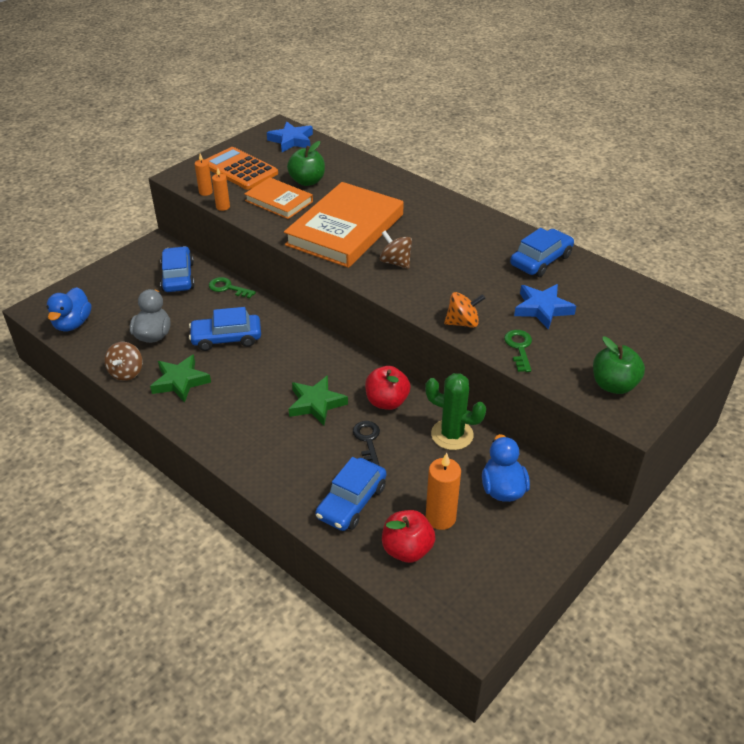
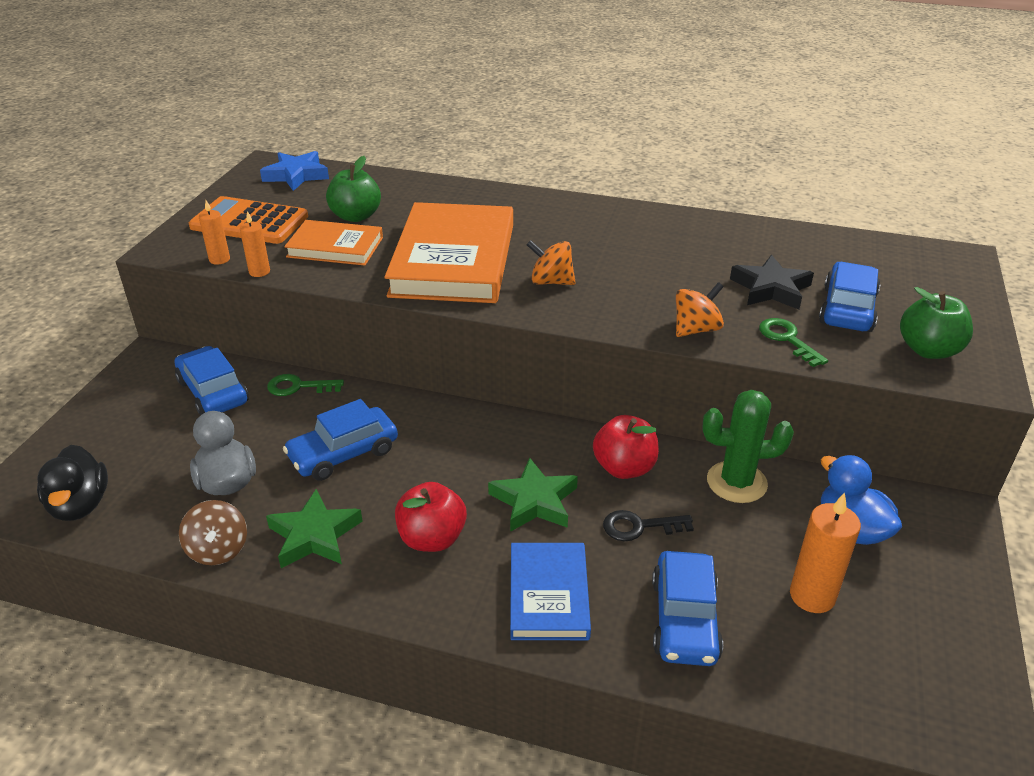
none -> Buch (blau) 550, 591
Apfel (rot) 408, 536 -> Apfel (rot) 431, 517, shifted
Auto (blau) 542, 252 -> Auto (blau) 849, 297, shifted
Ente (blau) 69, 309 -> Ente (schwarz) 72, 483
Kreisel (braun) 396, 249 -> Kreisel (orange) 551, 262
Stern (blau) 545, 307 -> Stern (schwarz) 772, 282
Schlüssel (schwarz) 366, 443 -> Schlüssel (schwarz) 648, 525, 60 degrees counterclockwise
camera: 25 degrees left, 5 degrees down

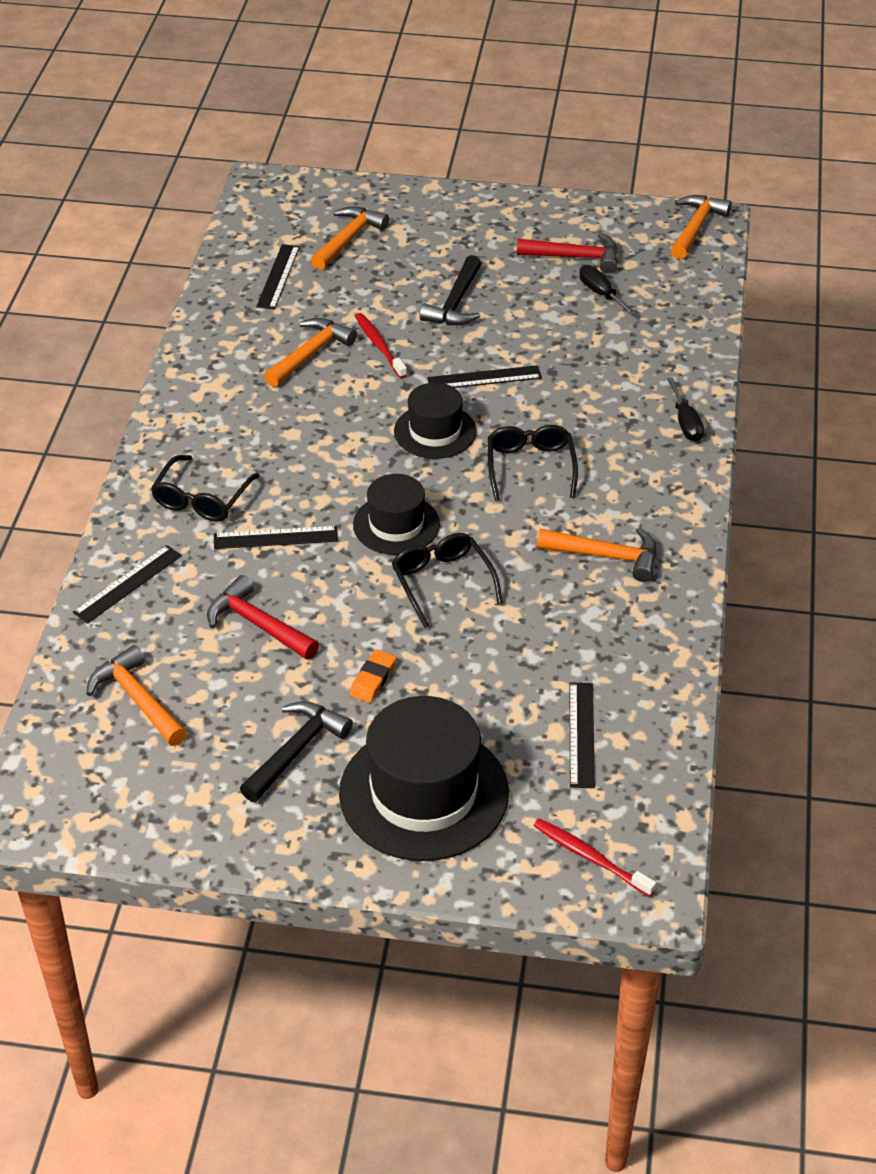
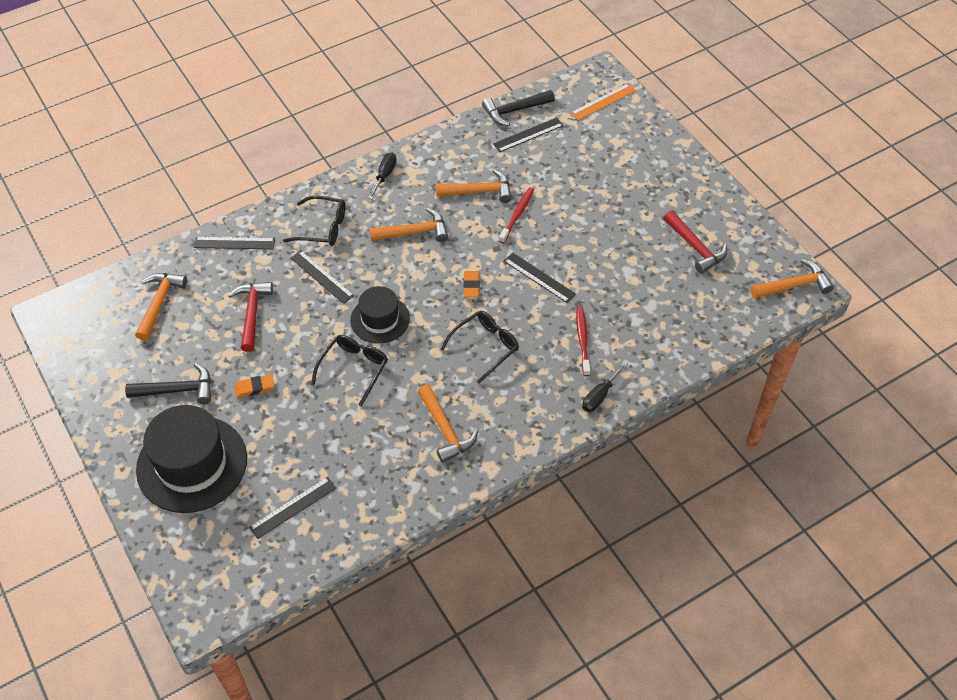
none -> Lineal (orange) 603, 101
Hammer (orange) 350, 238 -> Hammer (orange) 408, 225, shifted
Hammer (schwarz) 450, 290 -> Hammer (schwarz) 518, 108, shifted
Zahnbürste (rot) 595, 858 -> Zahnbürste (rot) 583, 341, shifted
Schraubenzieher (schwarz) 608, 290 -> Schraubenzieher (schwarz) 382, 175, shifted
Hut (schwarz) 435, 421 -> Radiergummi (orange) 471, 284
Brille (schwarz) 205, 488 -> Brille (schwarz) 314, 220, 150 degrees counterclockwise
camera: 50 degrees right, 10 degrees up

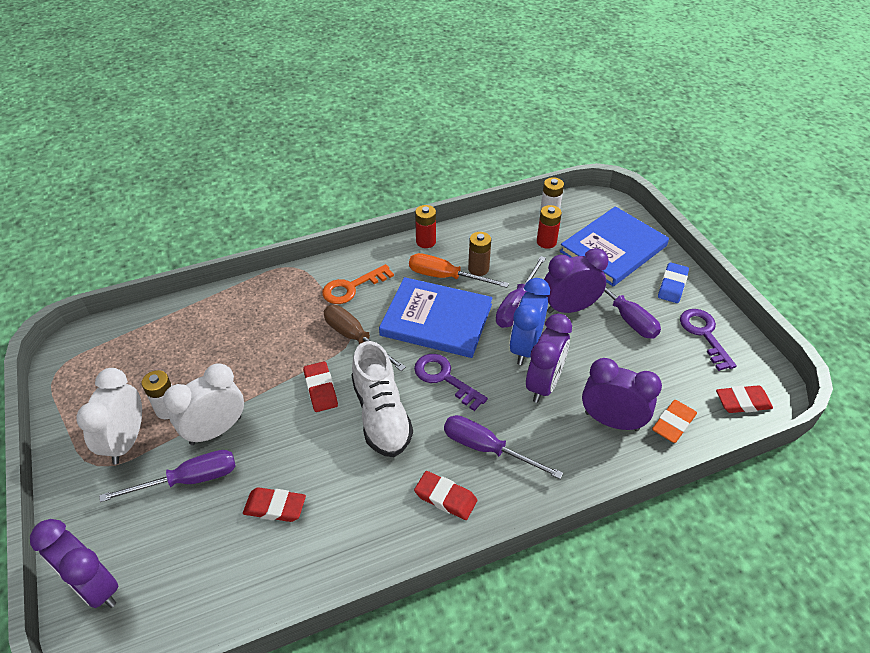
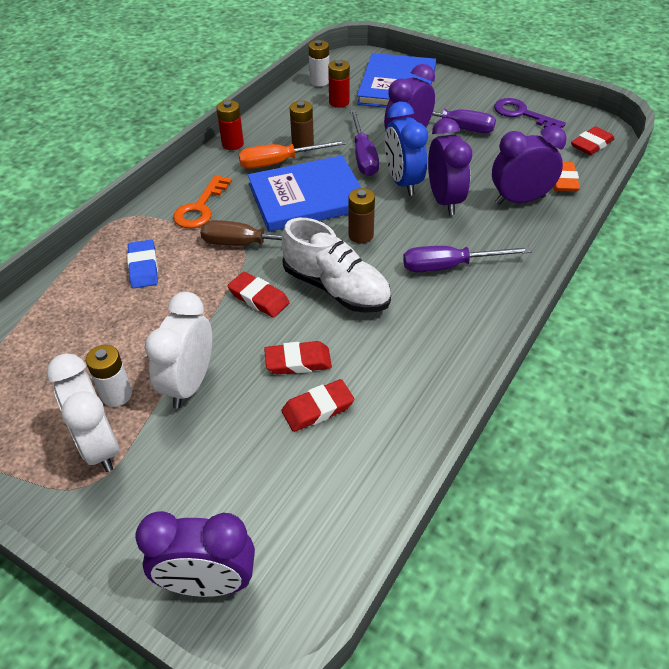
Schraubenzieher (lila) 167, 476 -> none
Radiergummi (rot) 445, 495 -> Radiergummi (rot) 298, 358, shifted
Radiergummi (blau) 673, 282 -> Radiergummi (blau) 142, 264, shifted
Schlüssel (lila) 451, 382 -> Batterie (braun) 361, 215
camera: 35 degrees left, 0 degrees up

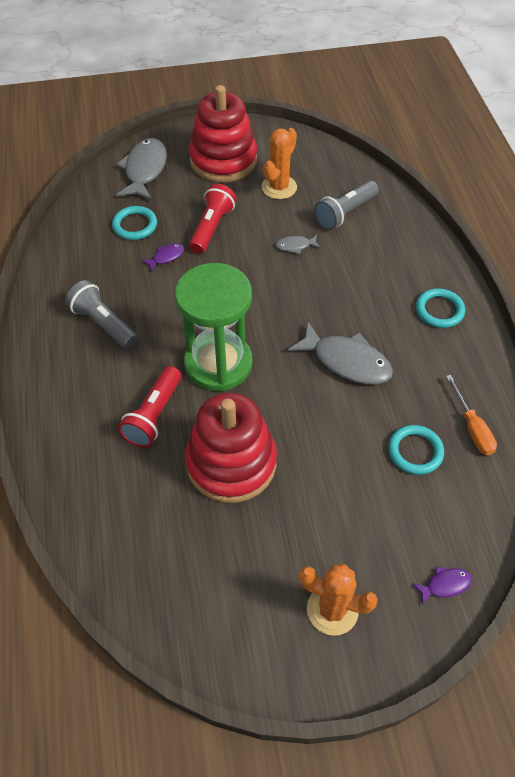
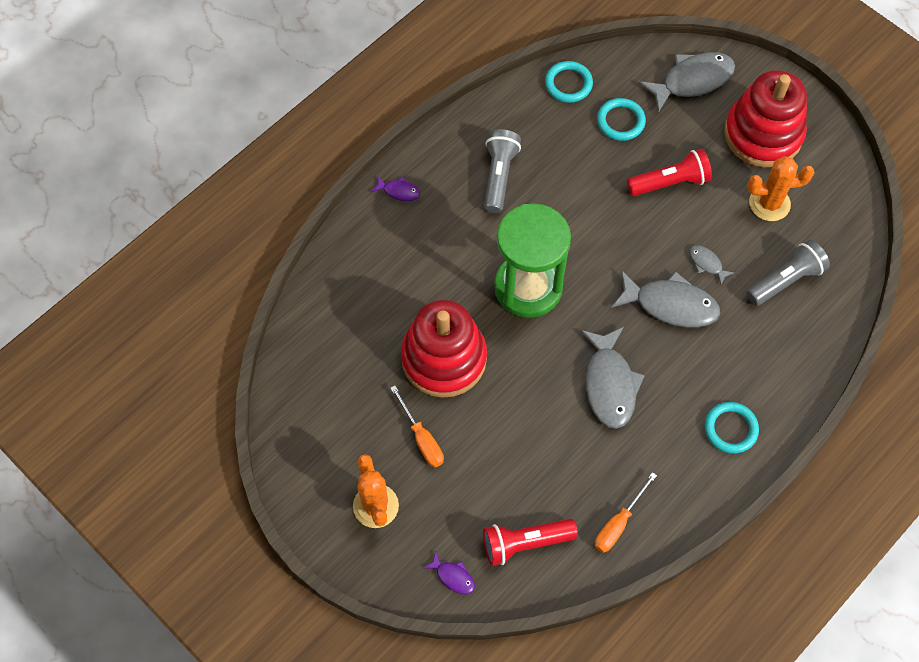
none -> Schraubenzieher (orange) 417, 426
none -> Fisch (grau) 665, 298
Taschenlampe (rot) 150, 407 -> Taschenlampe (rot) 530, 542, shifted
Fisch (lila) 163, 257 -> Fisch (lila) 395, 188, shifted
Ring (türkis) 416, 450 -> Ring (türkis) 569, 82, shifted
Taschenlampe (grau) 346, 205 -> Taschenlampe (grau) 788, 272, 135 degrees clockwise
camera: 55 degrees right, 10 degrees up

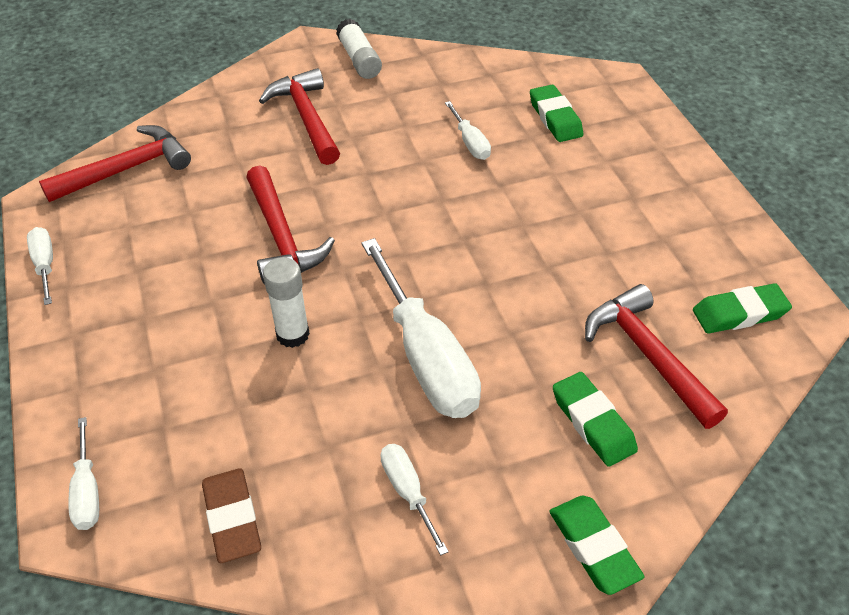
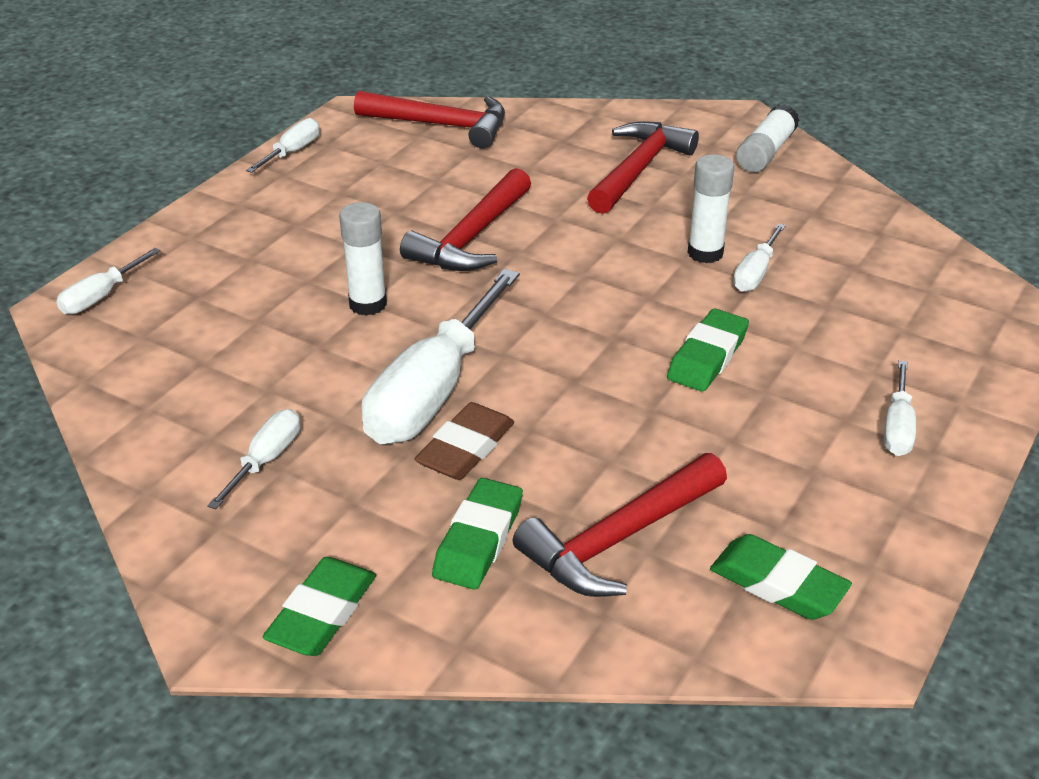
none -> Klebestift (weiß) 711, 208
none -> Schraubenzieher (weiß) 900, 408
Radiergummi (braun) 231, 515 -> Radiergummi (braun) 464, 441, shifted
Radiergummi (grün) 556, 113 -> Radiergummi (grün) 708, 350, shifted
Hammer (rot) 656, 356 -> Hammer (rot) 619, 525, 150 degrees counterclockwise
camera: 50 degrees right, 10 degrees down

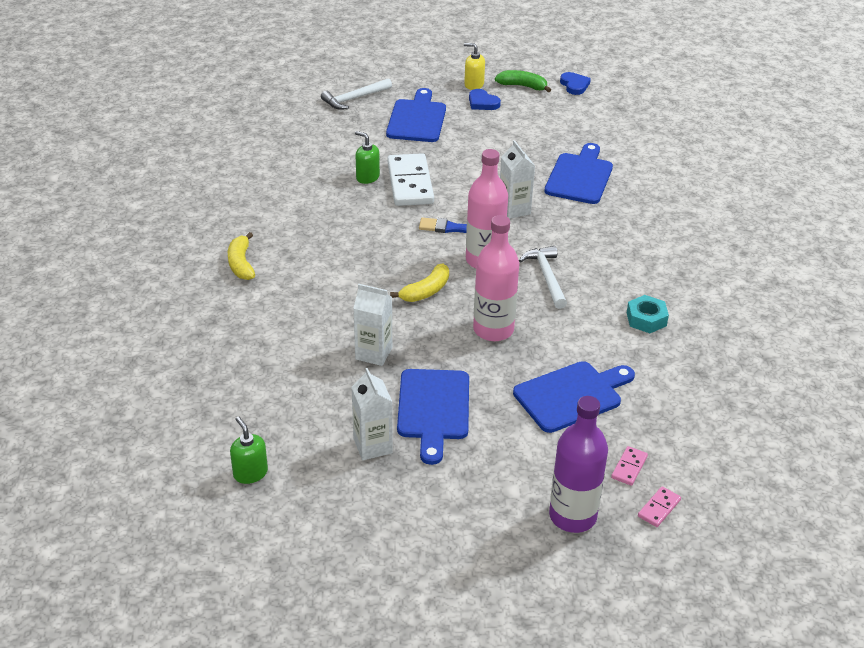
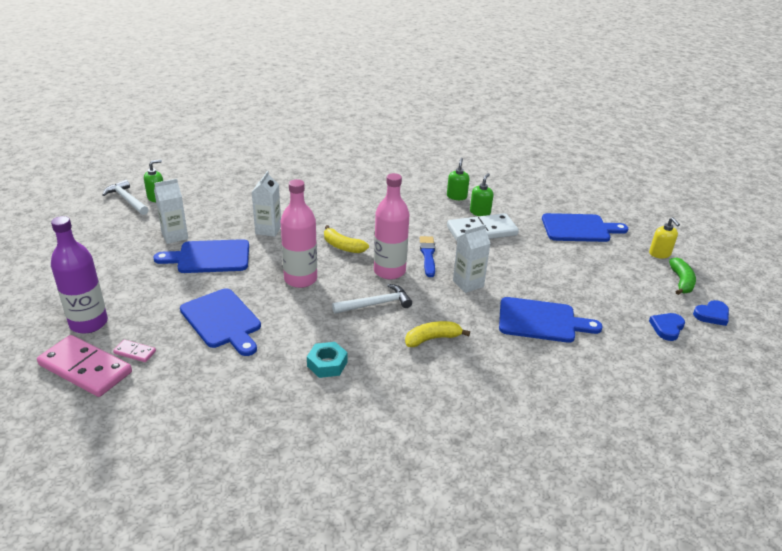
none -> Seifenspender (grün) 458, 179
Banane (gelb) 241, 256 -> Banane (gelb) 437, 334, shifted
Hammer (weiß) 356, 93 -> Hammer (weiß) 125, 197, shifted
Herz (blau) 485, 99 -> Herz (blau) 667, 327, shifted
Seifenspender (gelb) 474, 66 -> Seifenspender (gelb) 664, 238, 150 degrees clockwise
Dominostein (rosa) 659, 506 -> Dominostein (rosa) 84, 366, x2.26
camera: 80 degrees right, 5 degrees down

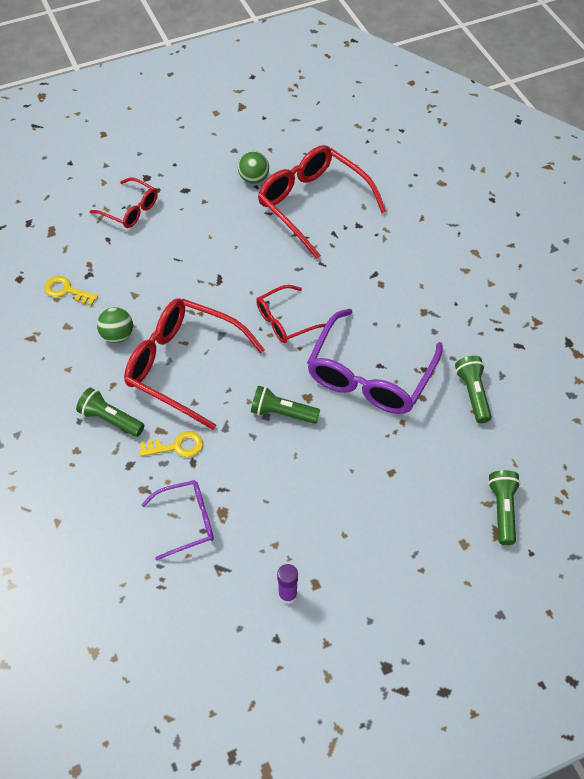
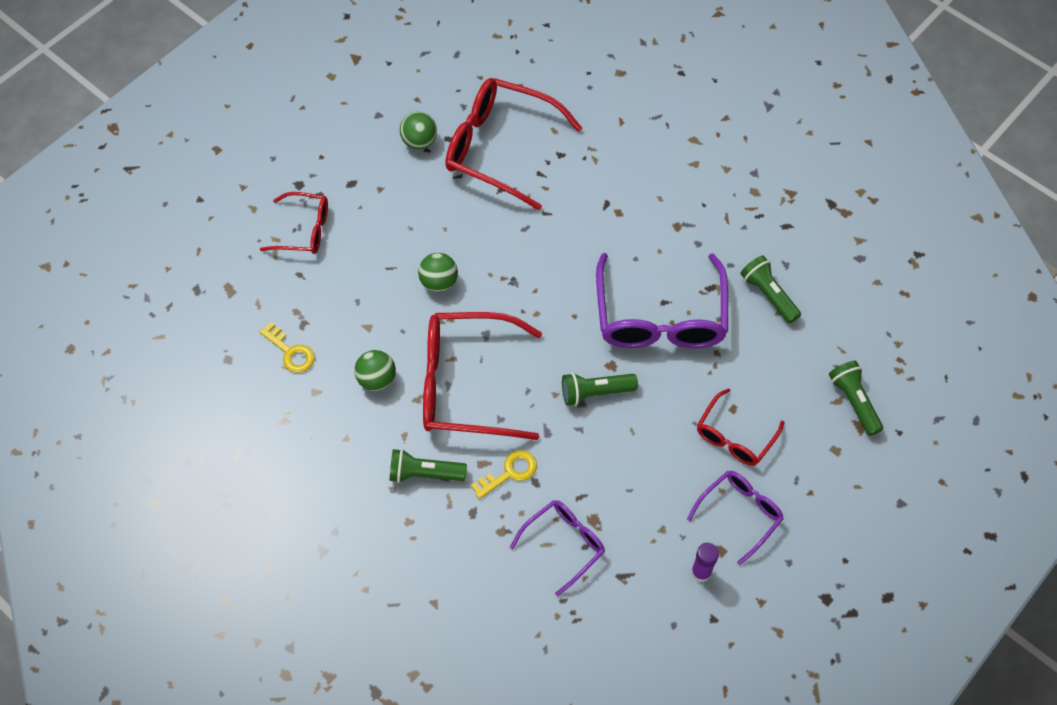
none -> Ball (grün) 438, 272
none -> Brille (lila) 735, 518
Brille (rot) 291, 314 -> Brille (rot) 740, 427, shifted
Schlüssel (gelb) 71, 291 -> Schlüssel (gelb) 287, 347, 135 degrees counterclockwise
camera: 25 degrees left, 5 degrees up

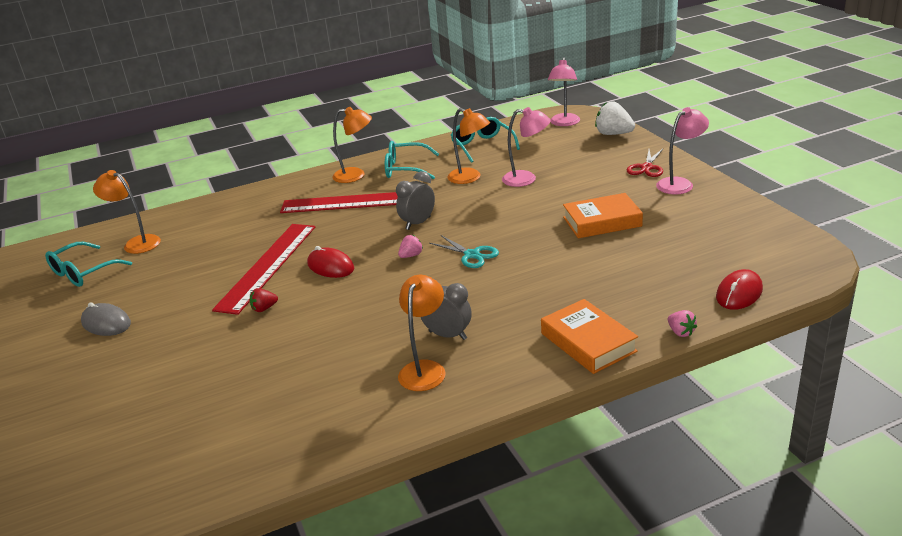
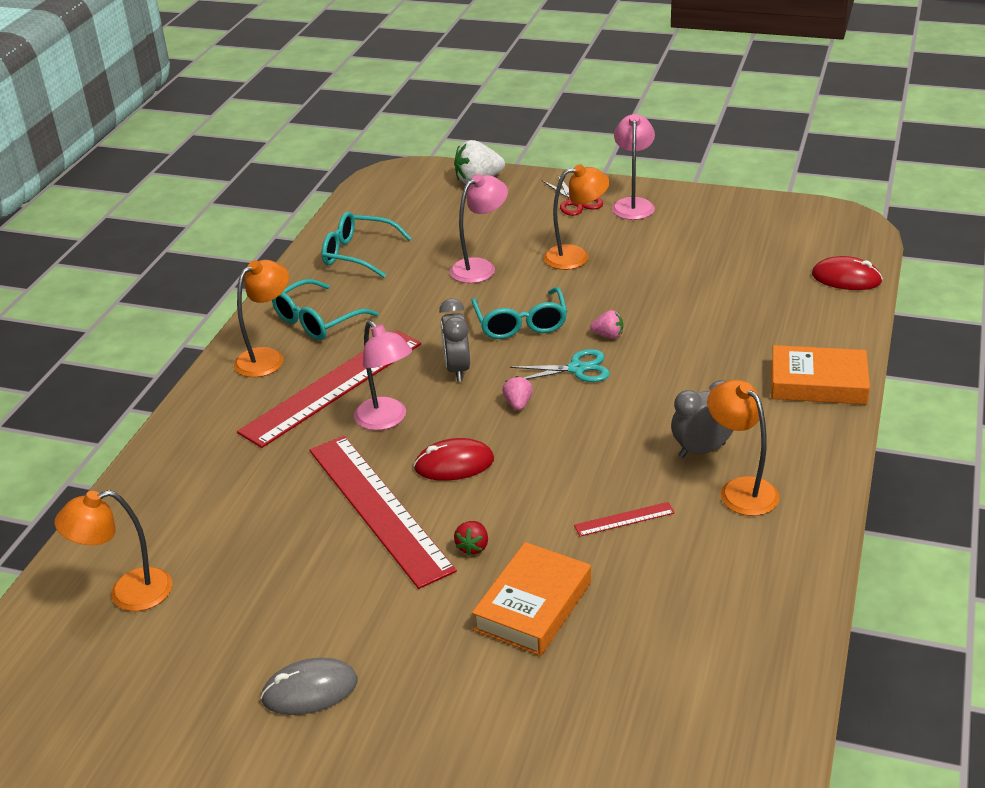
none -> Lineal (rot) 624, 519
Brille (türkis) 88, 264 -> Brille (türkis) 519, 313, shifted
Lampe (orange) 468, 146 -> Lampe (orange) 576, 217, shifted
Lampe (rosa) 564, 91 -> Lampe (rosa) 383, 375, shifted
Buch (orange) 603, 215 -> Buch (orange) 531, 599, shifted
Erdbeere (rosa) 682, 323 -> Erdbeere (rosa) 606, 324, shifted
Computermaus (rot) 739, 289 -> Computermaus (rot) 847, 273, 60 degrees counterclockwise
camera: 50 degrees left, 5 degrees up

